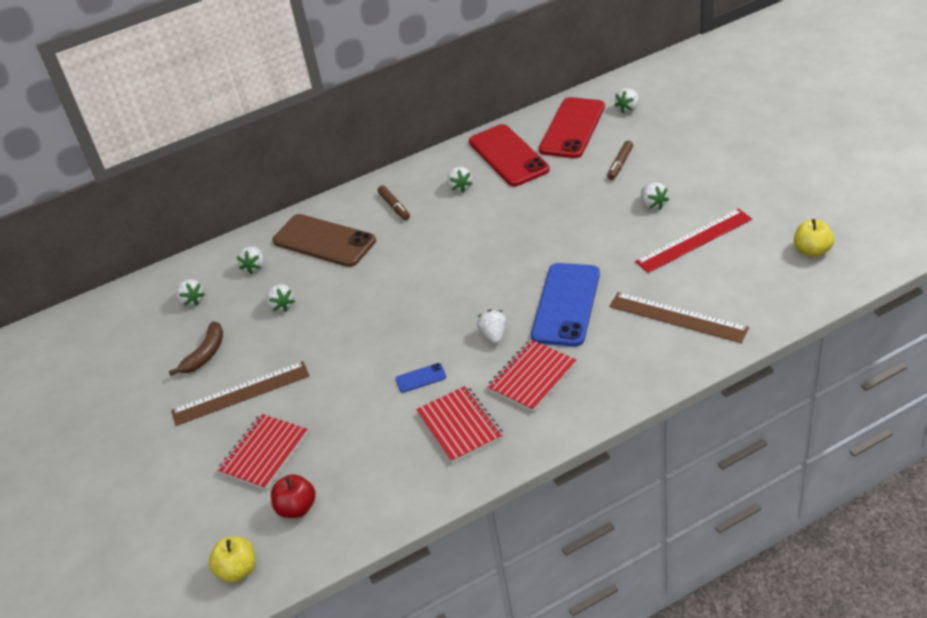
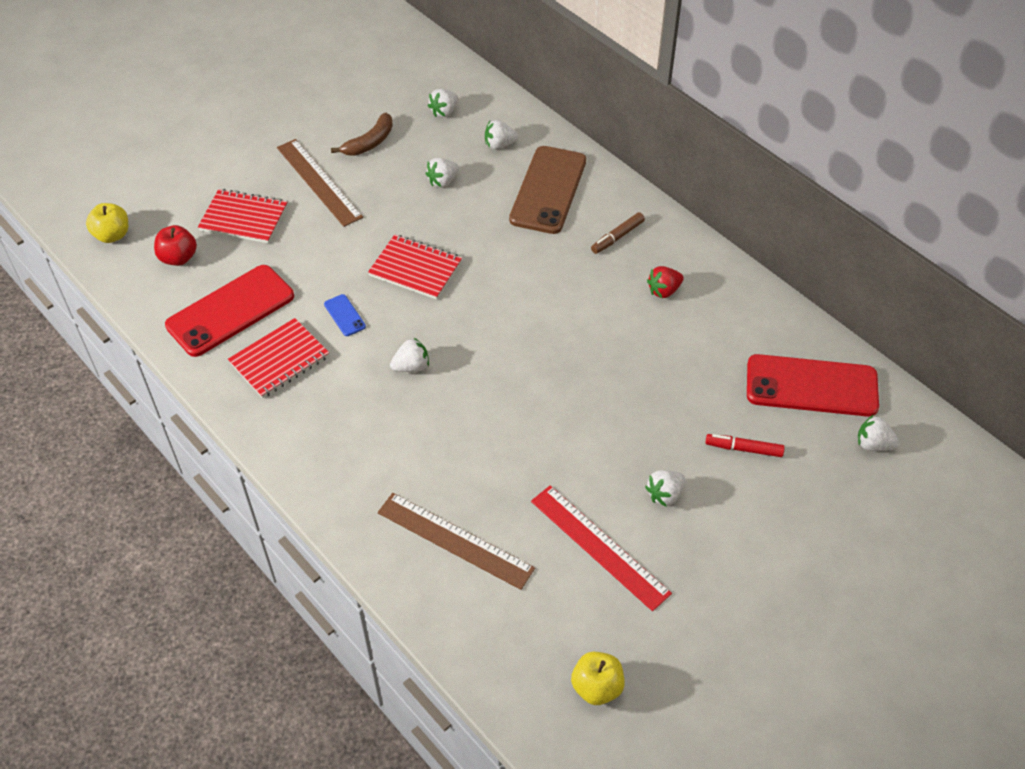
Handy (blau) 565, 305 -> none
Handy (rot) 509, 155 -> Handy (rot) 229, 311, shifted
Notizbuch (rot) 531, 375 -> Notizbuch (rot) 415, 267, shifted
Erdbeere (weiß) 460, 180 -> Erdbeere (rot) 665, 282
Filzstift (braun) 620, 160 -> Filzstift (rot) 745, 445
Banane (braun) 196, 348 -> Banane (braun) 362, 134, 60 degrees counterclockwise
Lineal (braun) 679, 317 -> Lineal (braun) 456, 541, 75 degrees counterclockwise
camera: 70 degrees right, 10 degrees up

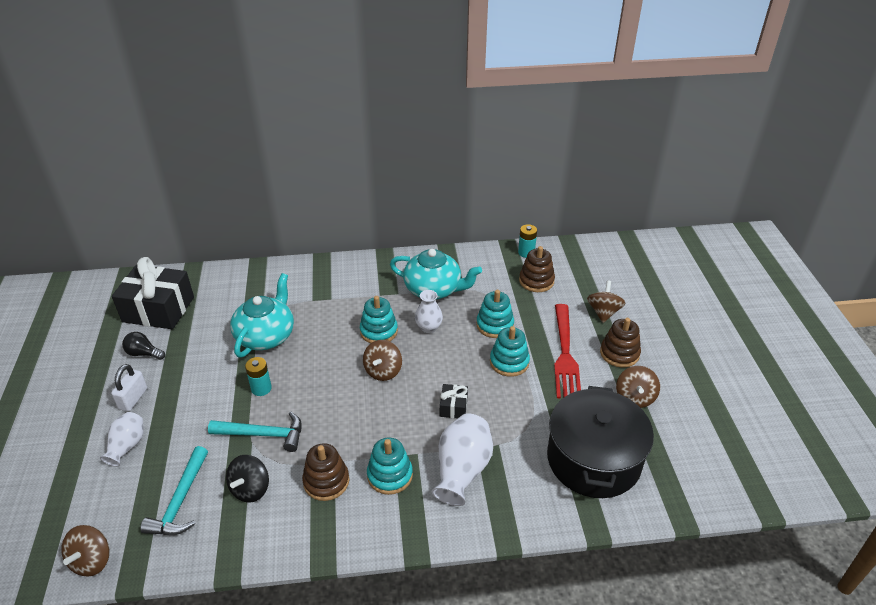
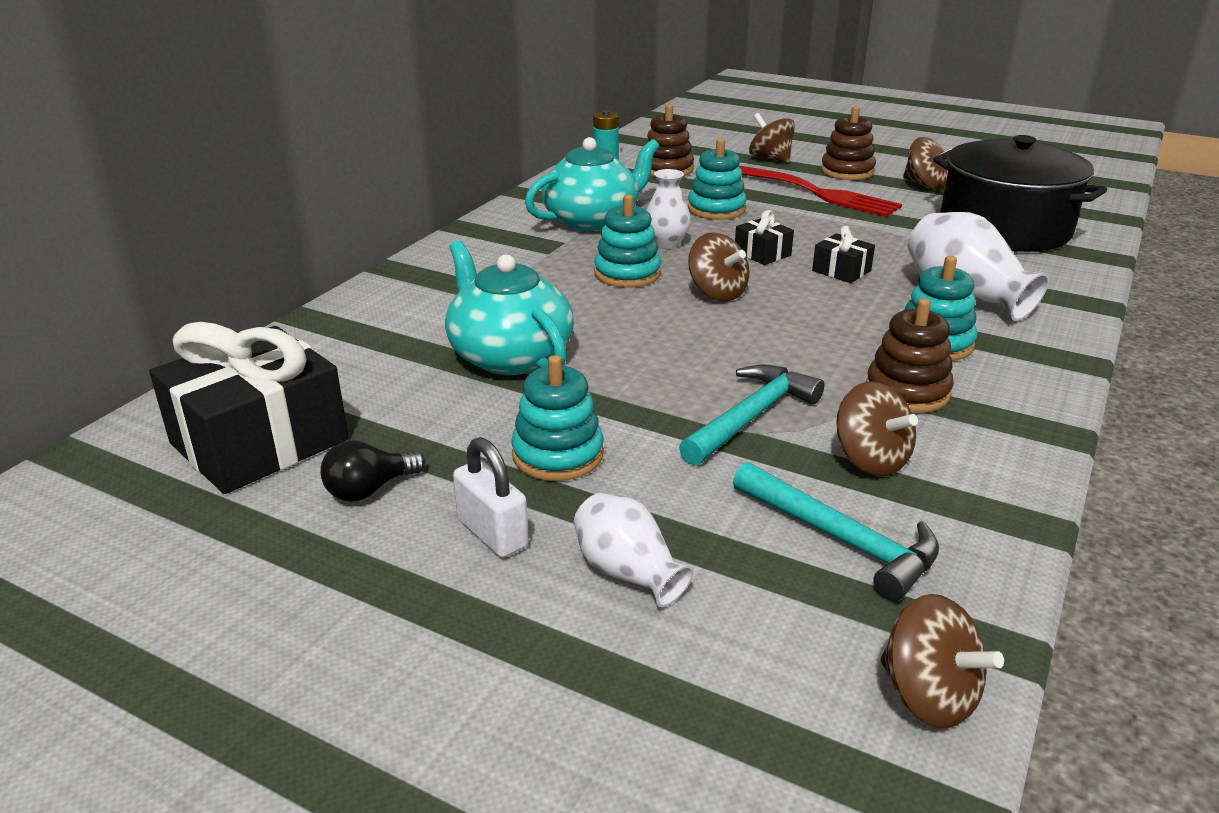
Batterie (türkis) 258, 376 -> none
none -> Geschenk (schwarz) 764, 237
Stapelspielzeug (türkis) 510, 351 -> Stapelspielzeug (türkis) 557, 418, shifted
Kreisel (schwarz) 247, 478 -> Kreisel (braun) 877, 429
camera: 55 degrees left, 10 degrees down

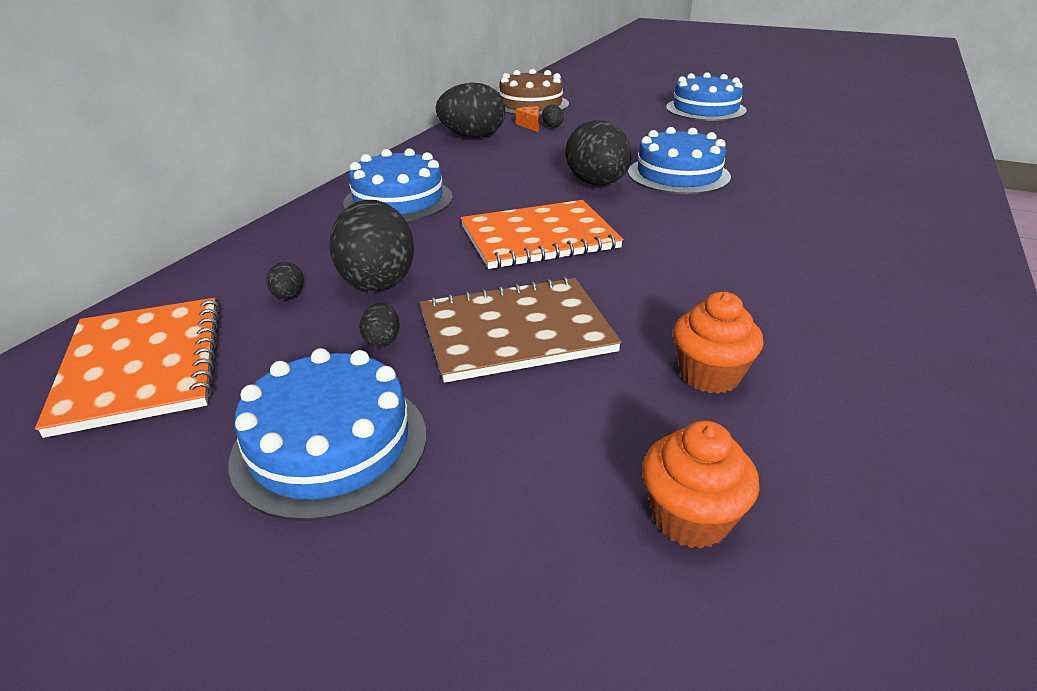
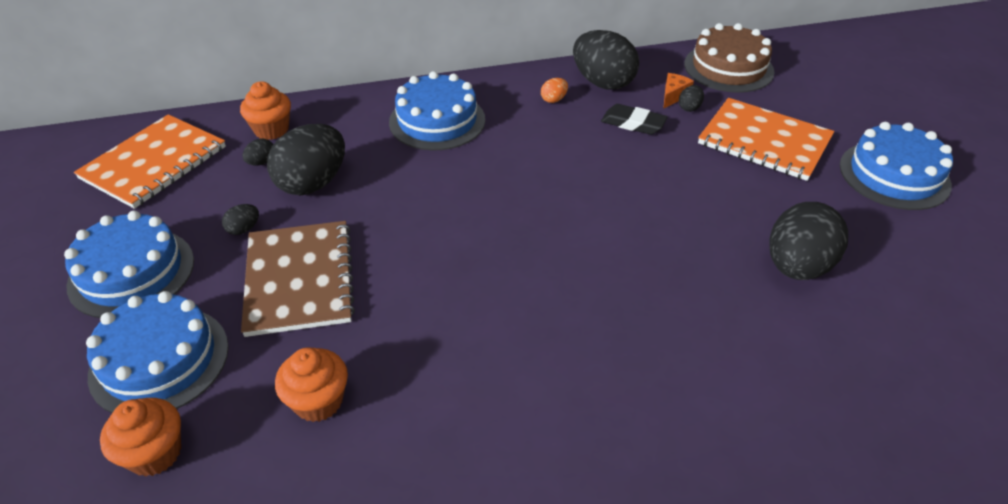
none -> Muffin (orange) 265, 110
none -> Ei (orange) 554, 90
none -> Radiergummi (schwarz) 634, 119
Notizbuch (orange) 542, 234 -> Notizbuch (orange) 766, 139, shifted
Ei (schwarz) 599, 153 -> Ei (schwarz) 808, 241, shifted
Kuchen (blau) 679, 160 -> Kuchen (blau) 157, 352, shifted
Notizbuch (braun) 521, 329 -> Notizbuch (braun) 298, 279, 45 degrees clockwise
camera: 50 degrees right, 10 degrees up

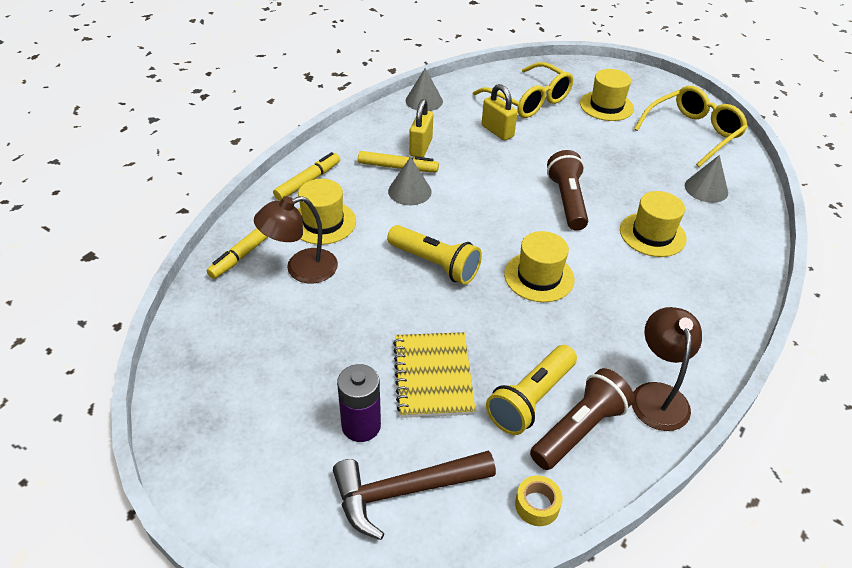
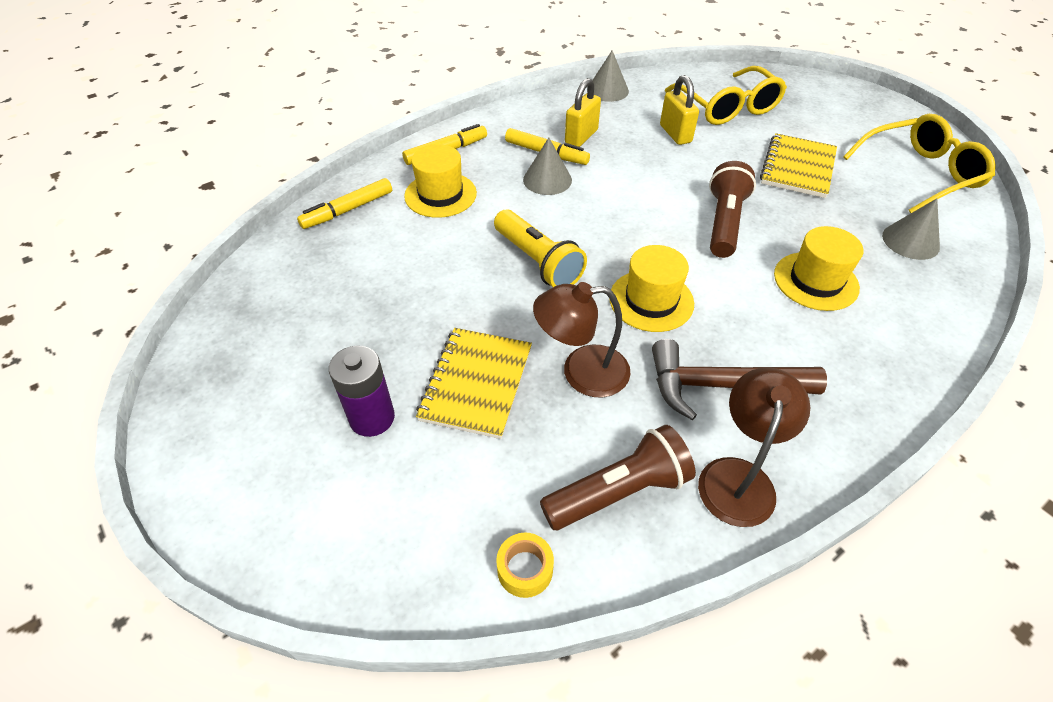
Taschenlampe (gelb) 531, 390 -> none
Hut (gelb) 607, 95 -> none
none -> Notizbuch (gelb) 798, 165
Lampe (braun) 296, 239 -> Lampe (braun) 581, 339, shifted
Hammer (braun) 414, 495 -> Hammer (braun) 739, 379, shifted
camera: 20 degrees right, 5 degrees up

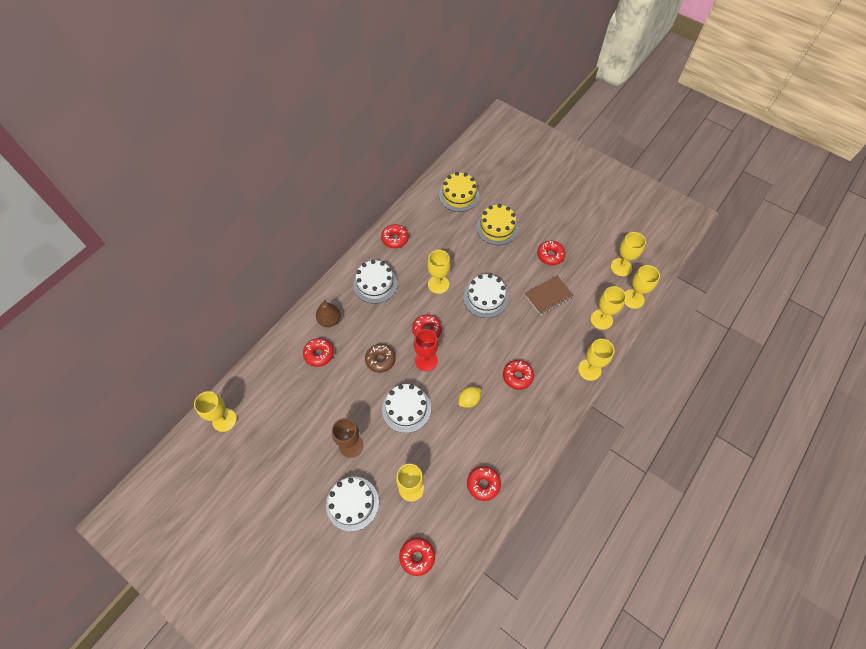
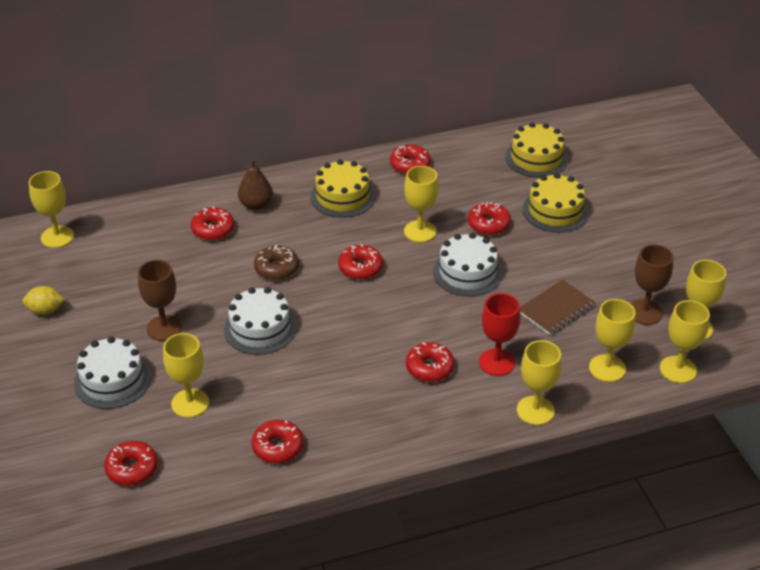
none -> Kelch (braun) 652, 284
Kelch (rot) 426, 350 -> Kelch (rot) 499, 334, shifted
Zitrone (gelb) 469, 397 -> Zitrone (gelb) 43, 300, shifted
Donut (rot) 551, 253 -> Donut (rot) 489, 218, shifted
Kuchen (weiß) 375, 282 -> Kuchen (gelb) 342, 188
Notizbuch (braun) 549, 295 -> Notizbuch (braun) 557, 307, 45 degrees counterclockwise
camera: 35 degrees right, 20 degrees down

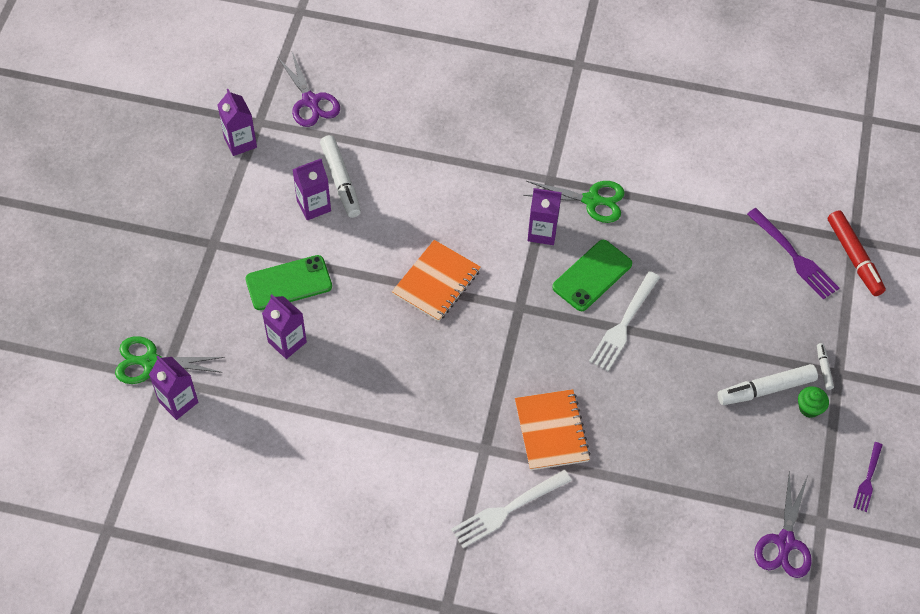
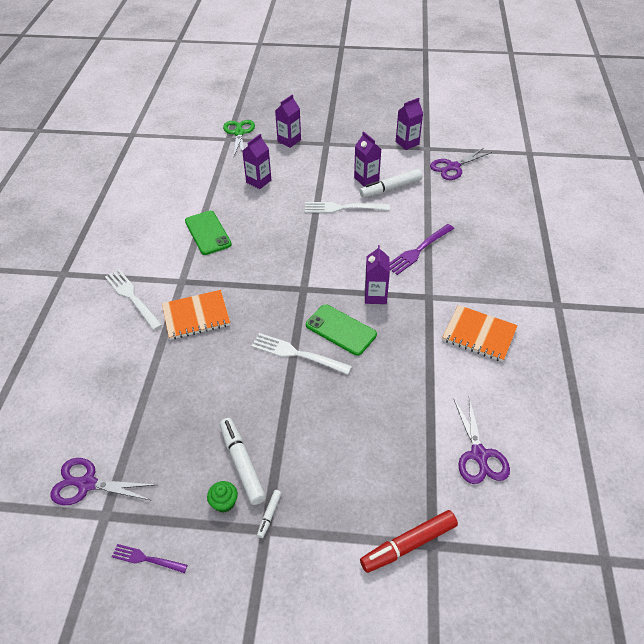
Schere (grün) 574, 202 -> none
none -> Gabel (weiß) 347, 207
none -> Schere (lila) 481, 440
Getränkekarton (lila) 173, 388 -> Getränkekarton (lila) 288, 121, shifted
Handy (grün) 288, 282 -> Handy (grün) 208, 233, shifted
Notizbuch (orange) 436, 281 -> Notizbuch (orange) 480, 333, shifted
Gabel (lila) 793, 254 -> Gabel (lila) 422, 249, shifted
Filzstift (weiß) 825, 366 -> Filzstift (weiß) 269, 514, 120 degrees clockwise
camera: 85 degrees right, 10 degrees down

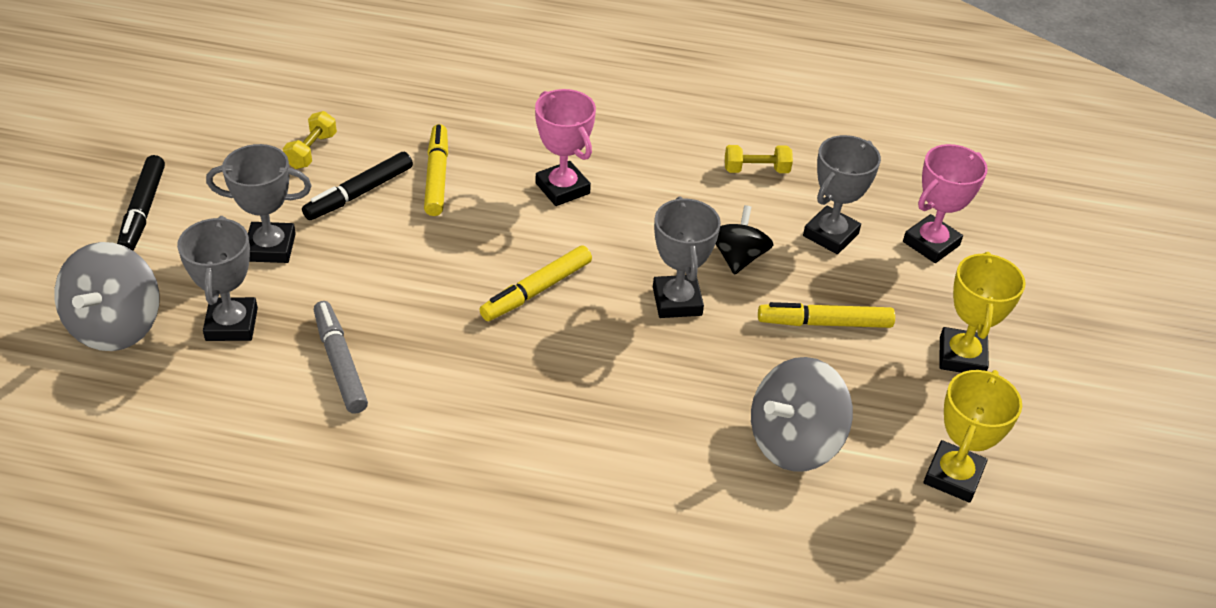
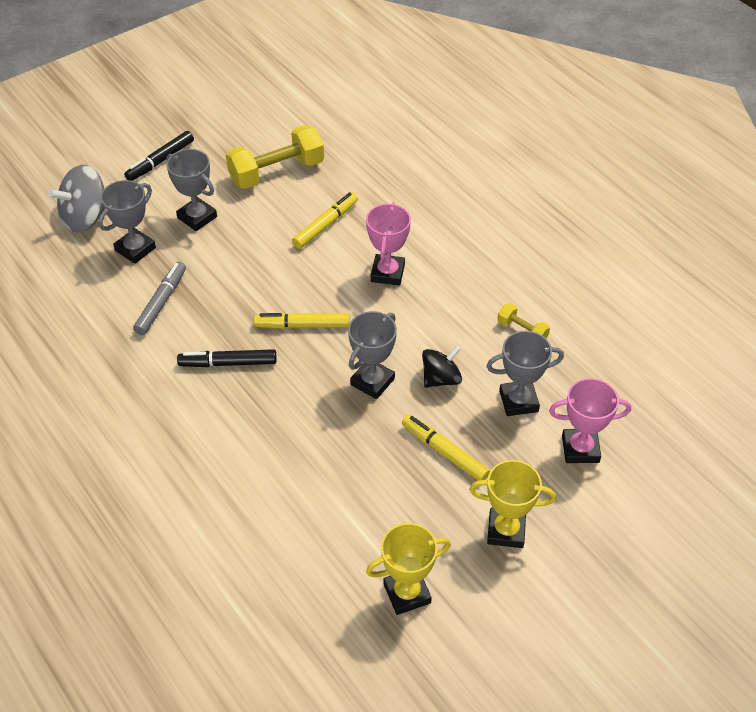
Kreisel (grau) 802, 414 -> none
Filzstift (schwarz) 357, 186 -> Filzstift (schwarz) 227, 358, shifted
Pokal (gelb) 982, 312 -> Pokal (gelb) 512, 504, 45 degrees clockwise
Hantel (gelb) 310, 140 -> Hantel (gelb) 275, 157, x2.04
camera: 45 degrees right, 5 degrees up

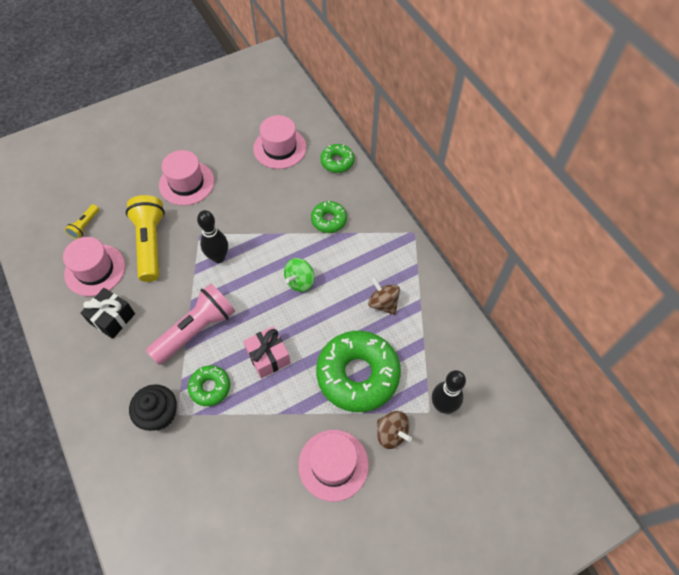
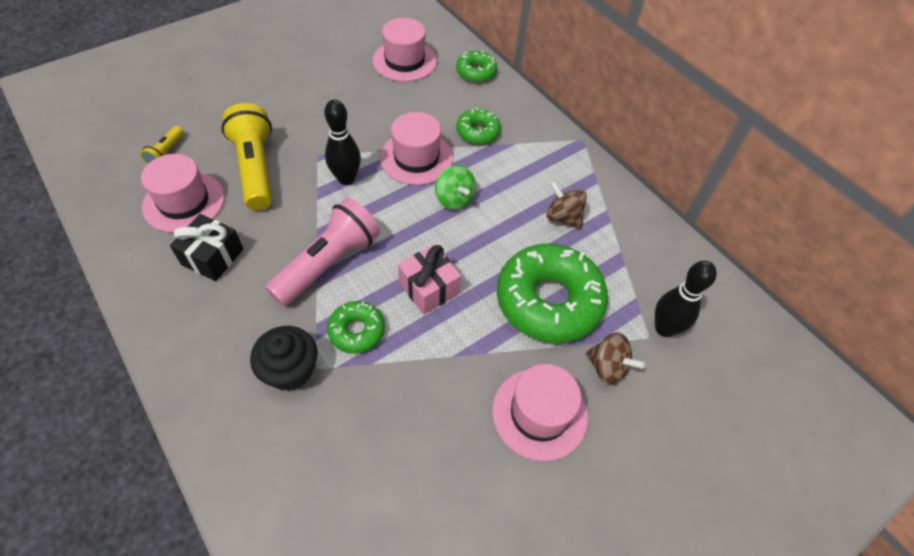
Hut (rosa) 186, 178 -> Hut (rosa) 416, 148, shifted
Kreisel (grün) 299, 275 -> Kreisel (grün) 455, 187, 60 degrees counterclockwise
camera: 10 degrees left, 5 degrees down

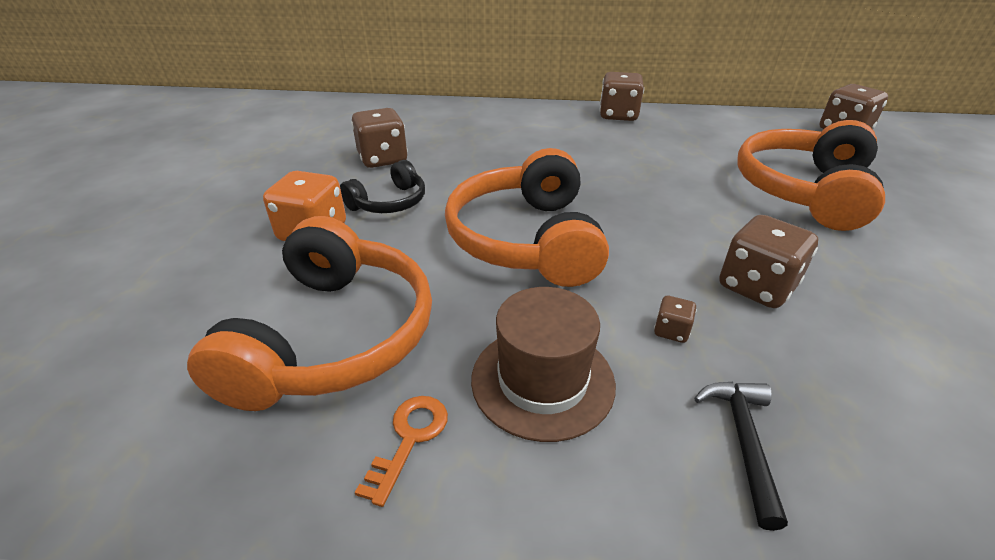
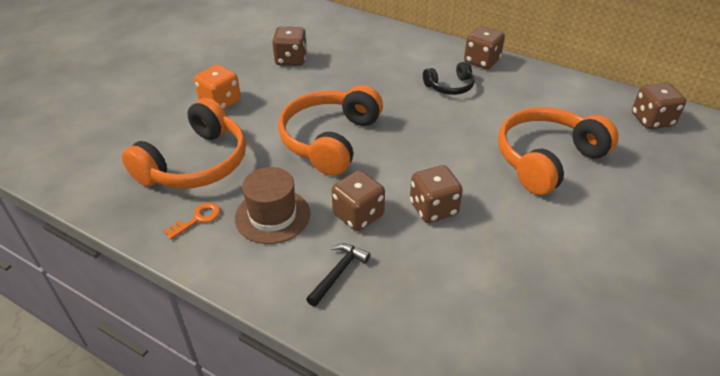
Kopfhörer (schwarz) 382, 186 -> Kopfhörer (schwarz) 449, 78, shifted
Spielwürfel (braun) 675, 319 -> Spielwürfel (braun) 358, 200, x2.13
camera: 25 degrees right, 5 degrees up

